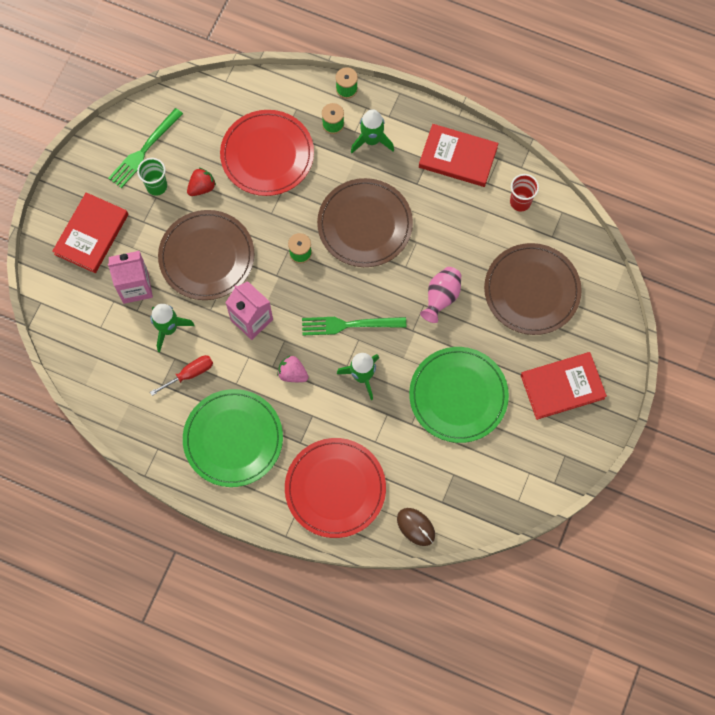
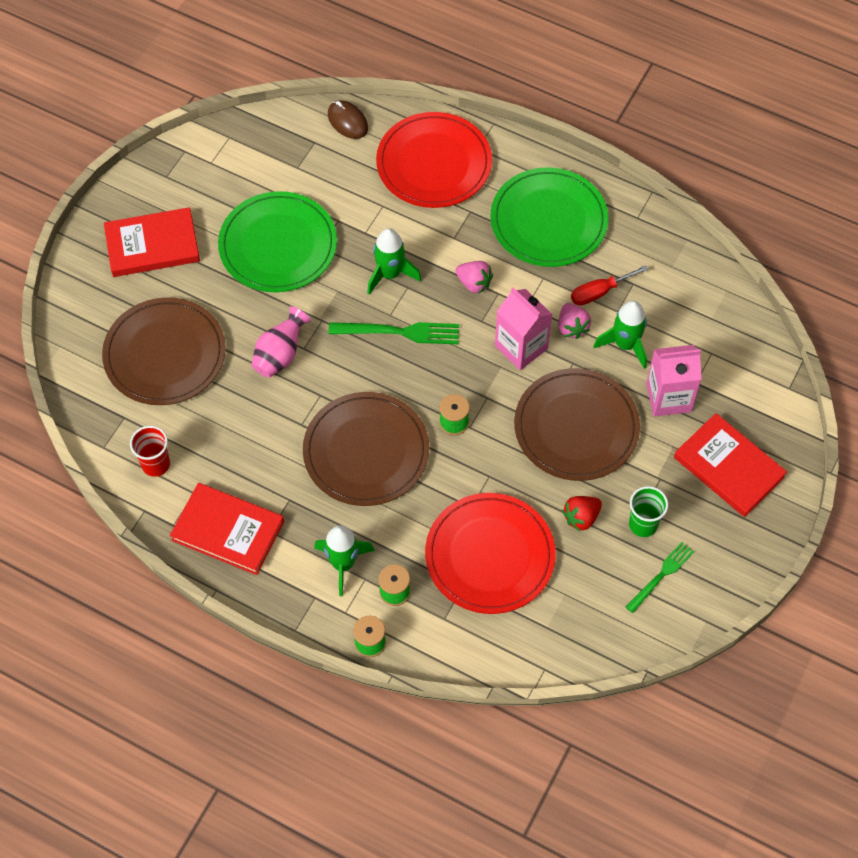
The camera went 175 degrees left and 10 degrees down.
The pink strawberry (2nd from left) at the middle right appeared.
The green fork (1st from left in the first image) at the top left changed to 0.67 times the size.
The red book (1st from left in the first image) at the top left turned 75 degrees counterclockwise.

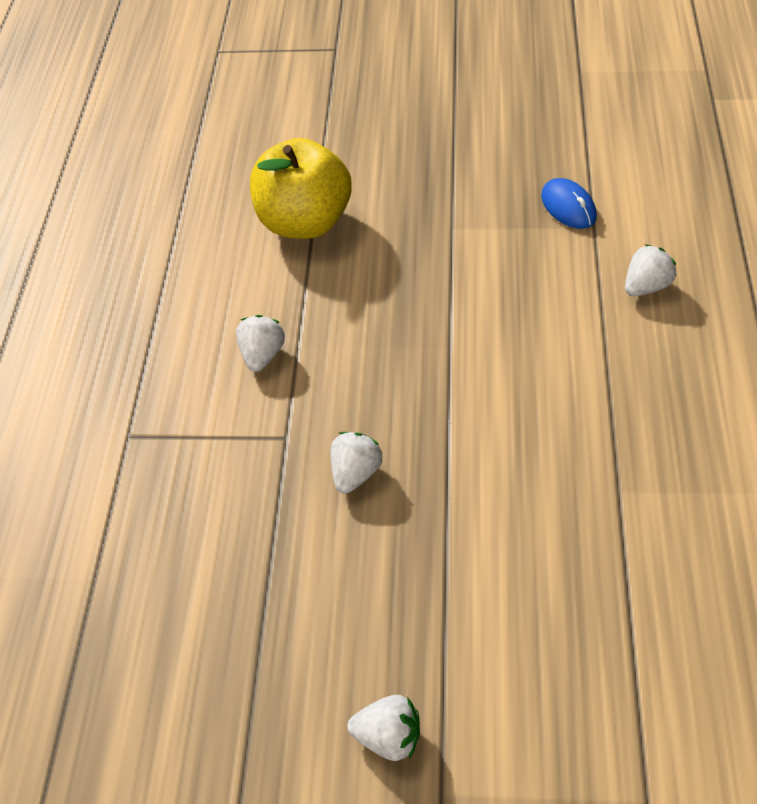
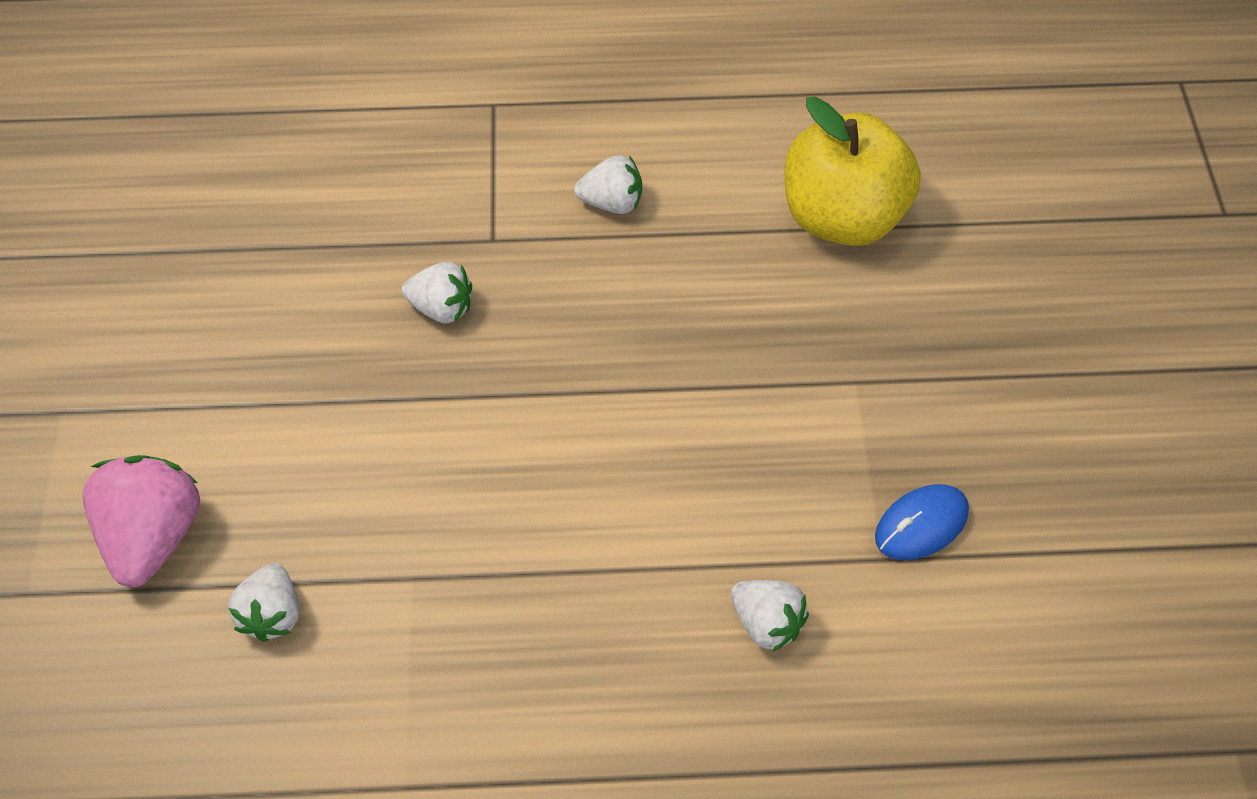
The camera went 80 degrees right and 5 degrees up.
The pink strawberry at the middle left appeared.
The white strawberry (3rd from left in the first image) moved from the bottom centre to the bottom left.

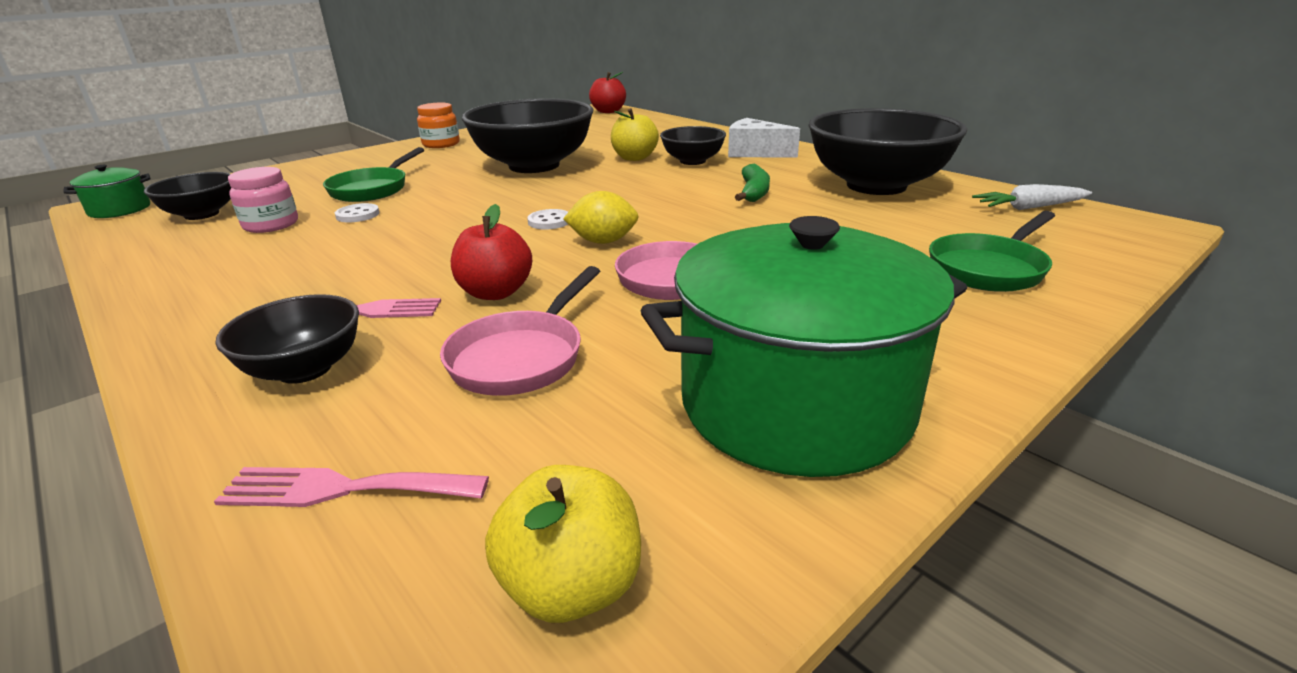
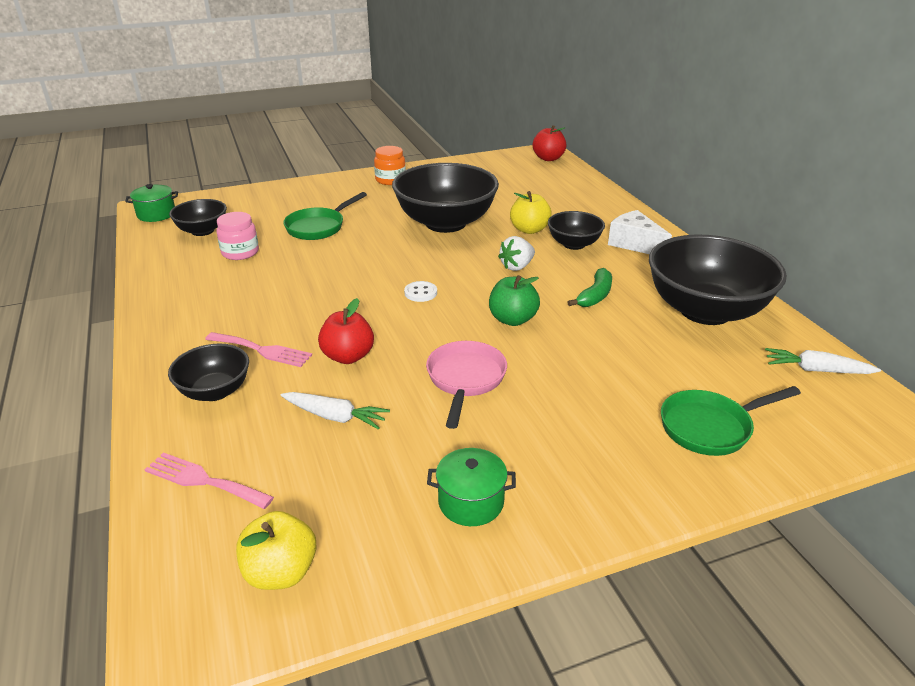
The camera went 20 degrees right and 5 degrees up.
The pink pan (1st from left) at the centre was replaced by the white carrot (1st from left) at the centre.
The green pot (2nd from left) at the centre changed to 0.44 times the size.
The green apple at the centre appeared.
The white strawberry at the centre appeared.
The white button (1st from left) at the top left disappeared.
The yellow lemon at the top centre disappeared.

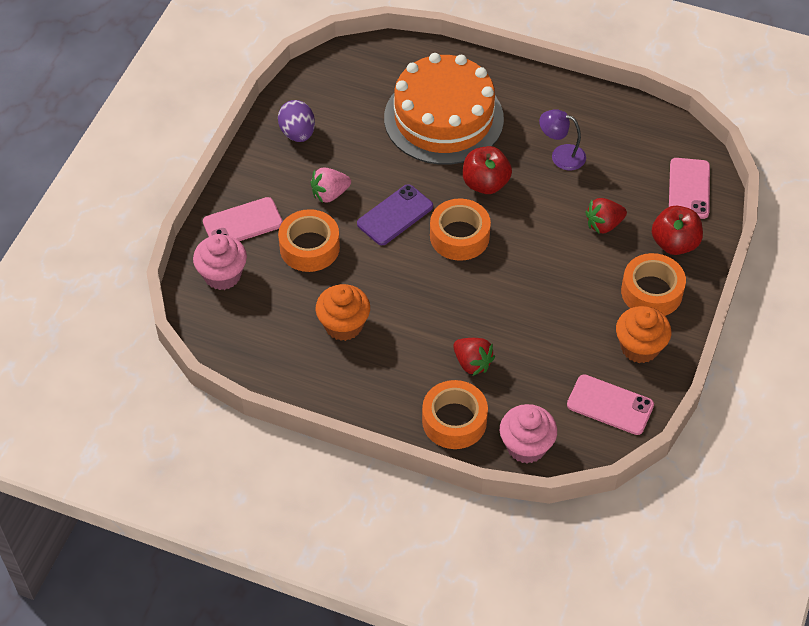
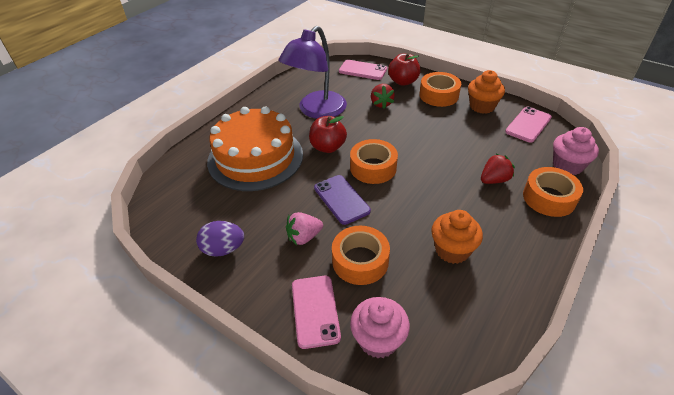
The camera went 75 degrees left and 10 degrees down.
The purple lamp at the top right changed to 2.02 times the size.
The pink strawberry at the top centre turned 75 degrees clockwise.

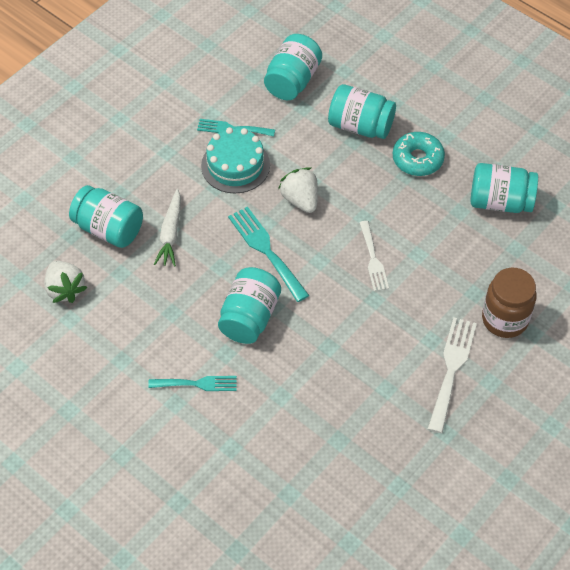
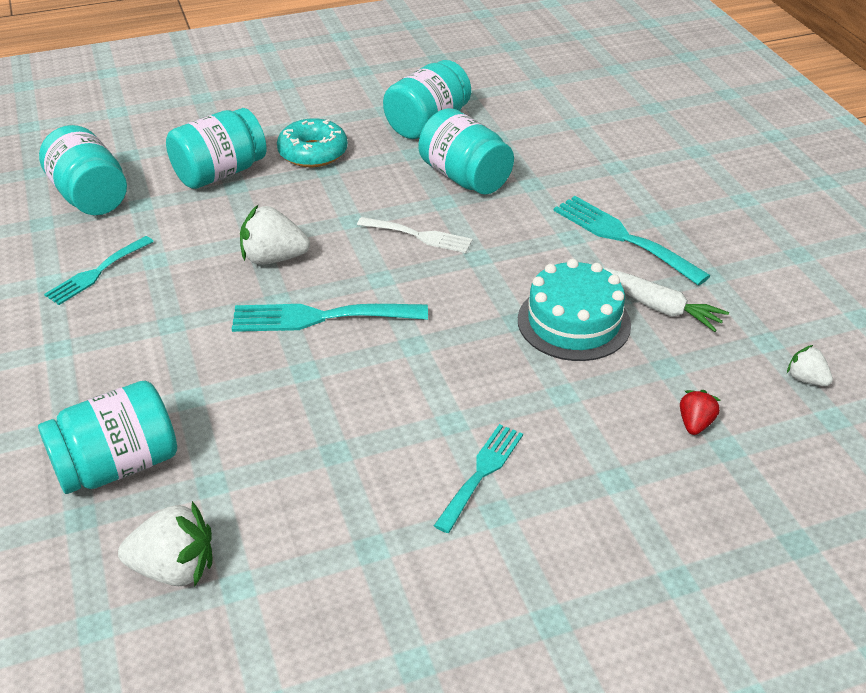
The camera went 60 degrees left and 15 degrees down.
The turquoise jar (2nd from left in the first image) moved from the centre to the top centre.
The turquoise cake moved from the top centre to the centre.
The white fork (2nd from left) at the middle right became the turquoise fork (4th from left) at the middle right.
The white carrot moved from the middle left to the middle right.
The red strawberry at the middle right appeared.
The white strawberry (3rd from left) at the middle right appeared.
The brown jar at the middle right disappeared.

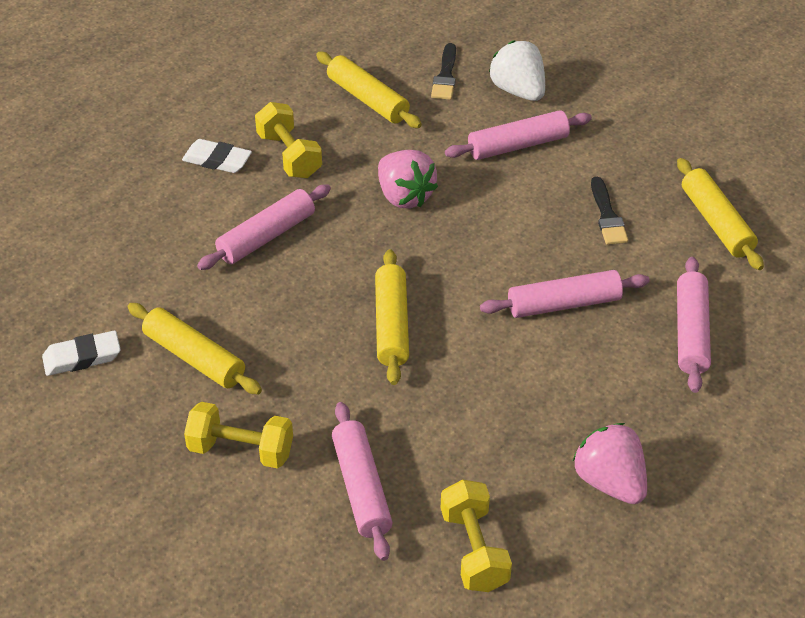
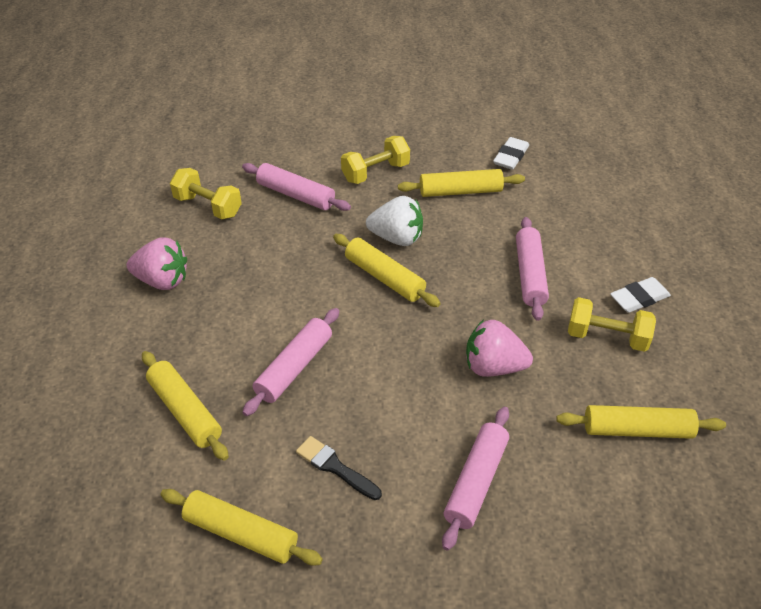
The camera went 135 degrees right and 0 degrees up.
The pink rolling pin (5th from left) at the middle right became the yellow rolling pin (1st from left) at the bottom left.
The white strawberry moved from the top centre to the centre.
The black brush (1st from left) at the top centre disappeared.

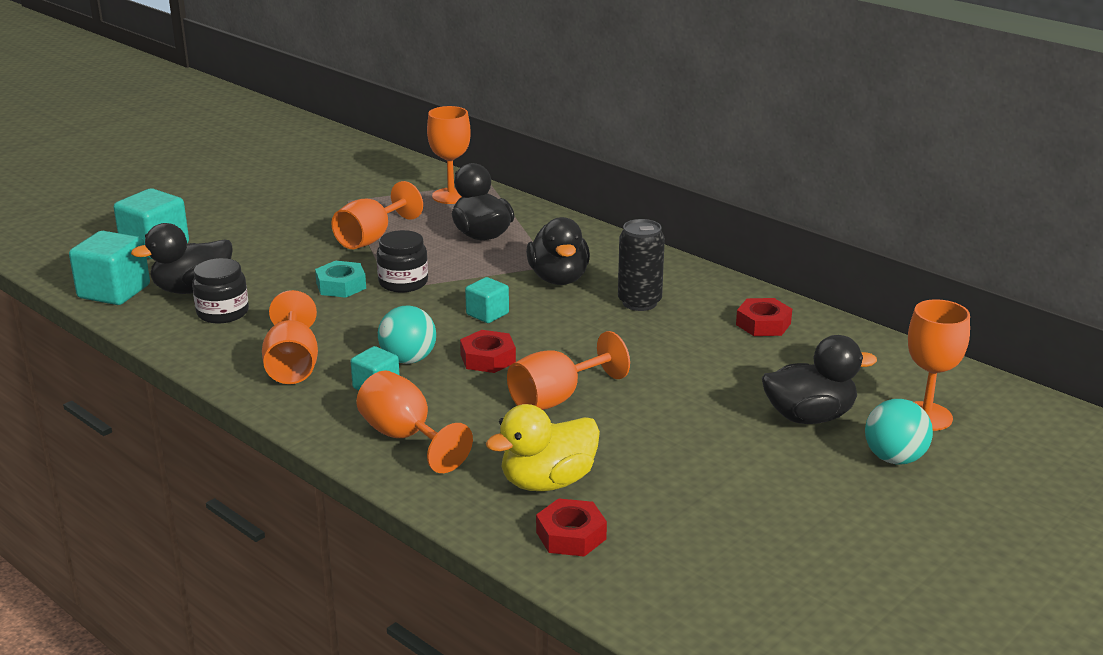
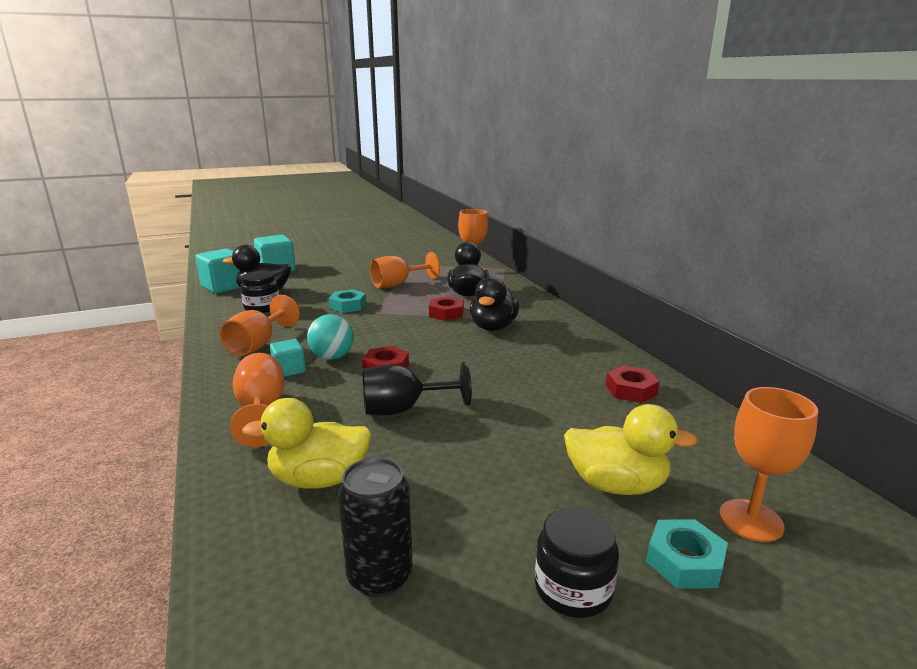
The camera went 25 degrees right and 5 degrees down.
The black can moved from the centre to the bottom centre.
The orange goblet (5th from left) at the centre became the black goblet at the centre.
The red nut (2nd from left) moved from the bottom centre to the centre.
The black jar (2nd from left) moved from the centre to the bottom centre.
The black duck (4th from left) at the middle right became the yellow duck (2nd from left) at the bottom right.
The turquoise ball (2nd from left) at the middle right was replaced by the turquoise nut (2nd from left) at the bottom right.
The turquoise cube (4th from left) at the centre disappeared.

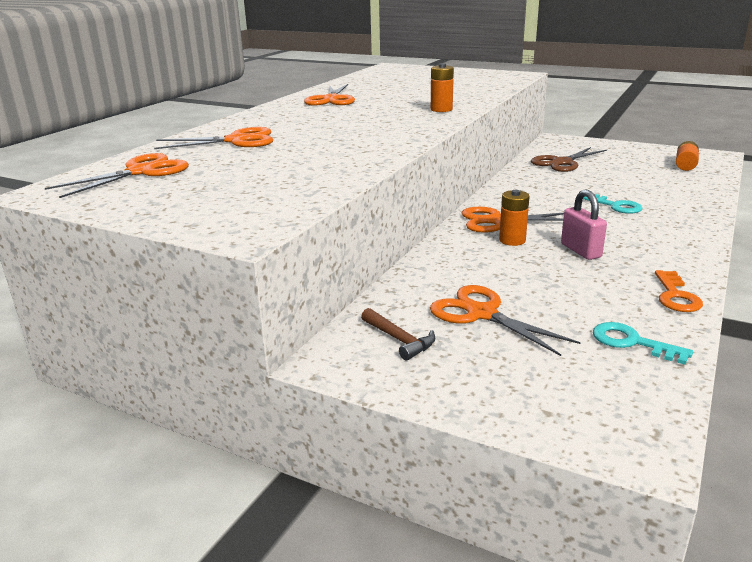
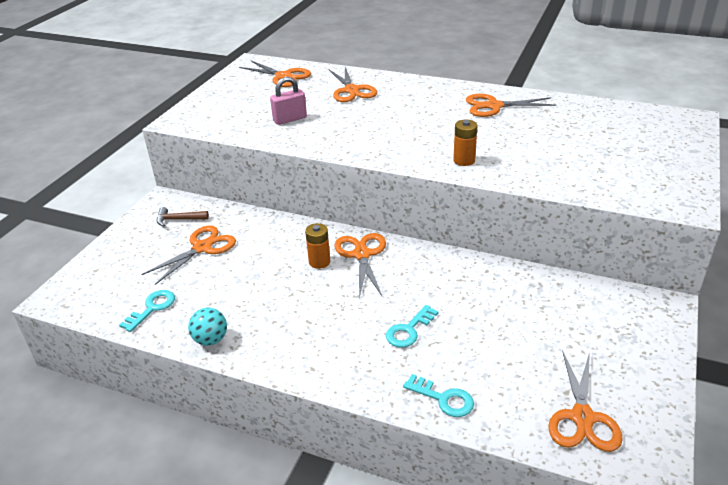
The camera went 85 degrees right and 10 degrees up.
The brown hammer at the centre turned 45 degrees clockwise.
The orange key at the middle right was replaced by the turquoise ball at the bottom left.
The pink padlock moved from the middle right to the top centre.
The turquoise key (3rd from left) at the bottom centre appeared.
The orange battery (3rd from left) at the top right was replaced by the orange scissors (6th from left) at the bottom right.
The brown scissors at the top right disappeared.

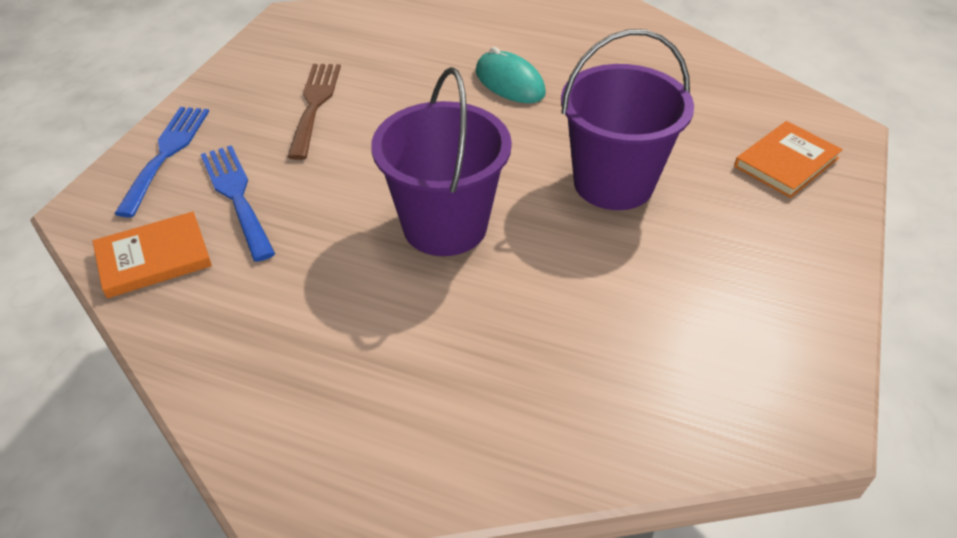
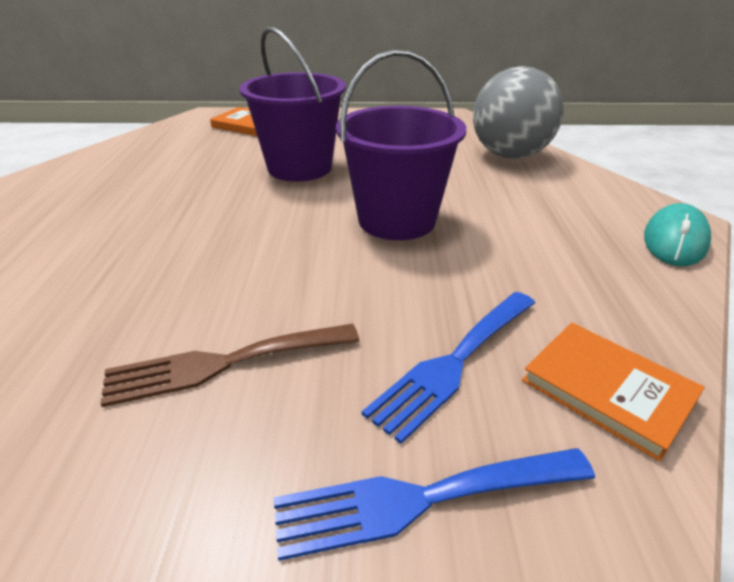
The camera went 110 degrees left and 10 degrees down.
The grey ball at the top right appeared.
The turquoise mouse moved from the top centre to the middle right.

